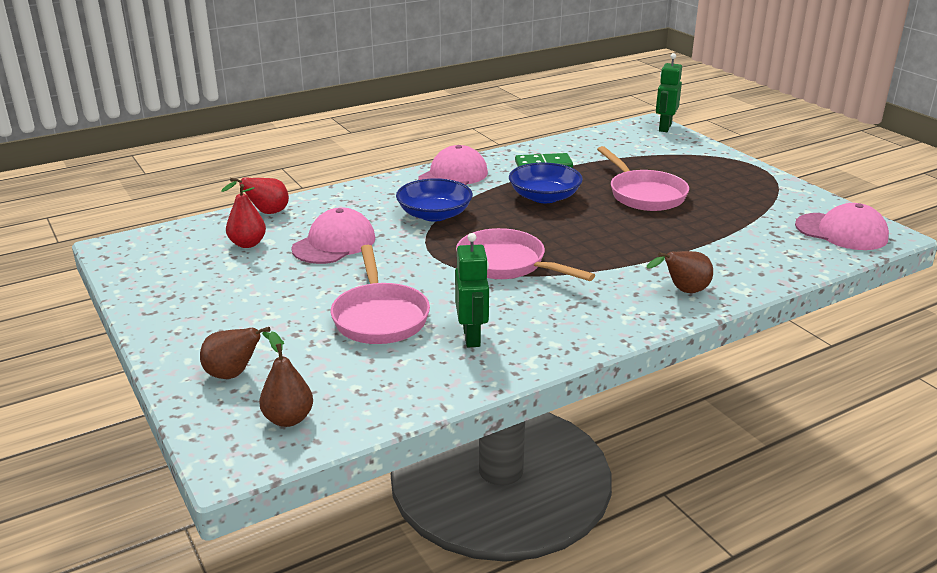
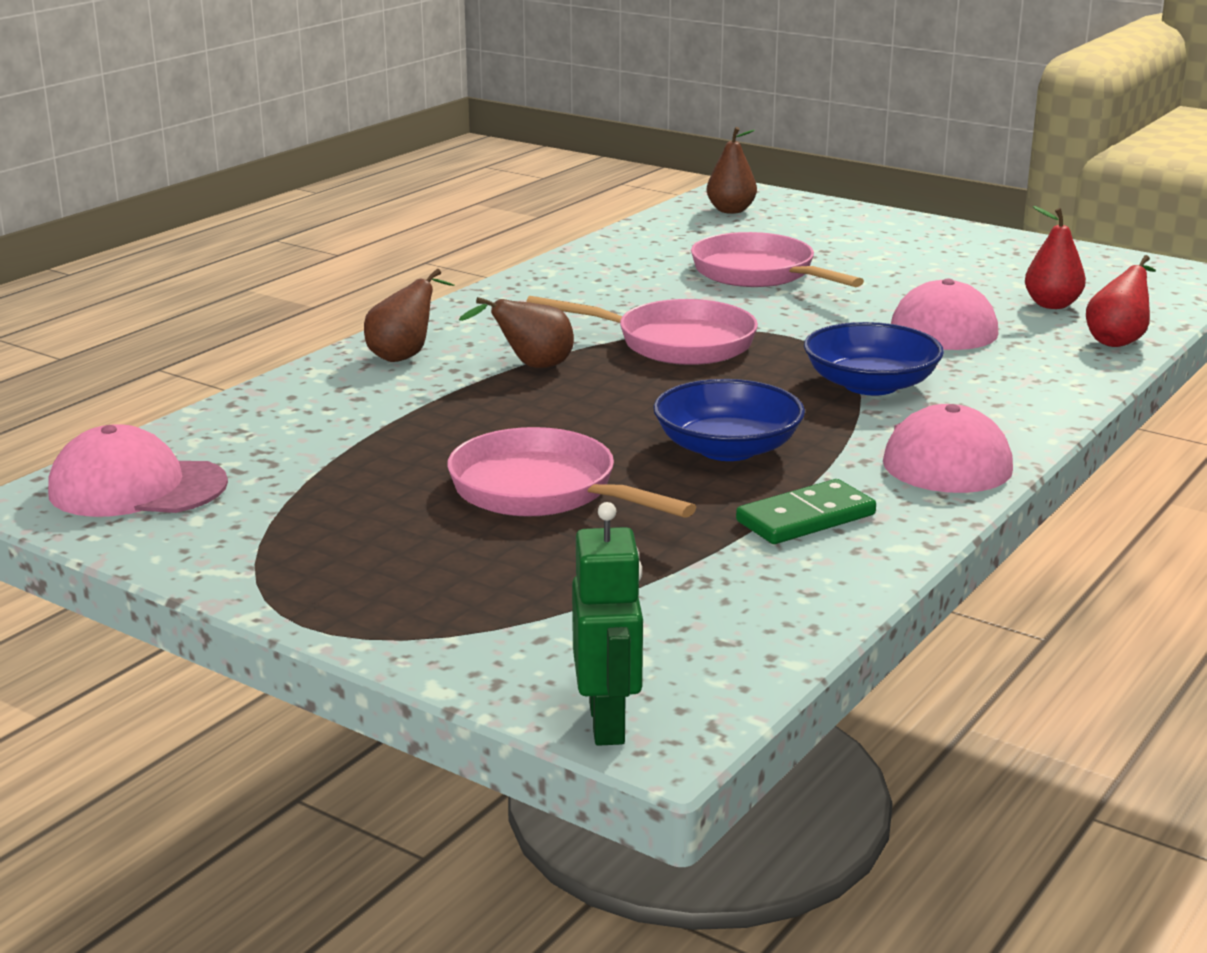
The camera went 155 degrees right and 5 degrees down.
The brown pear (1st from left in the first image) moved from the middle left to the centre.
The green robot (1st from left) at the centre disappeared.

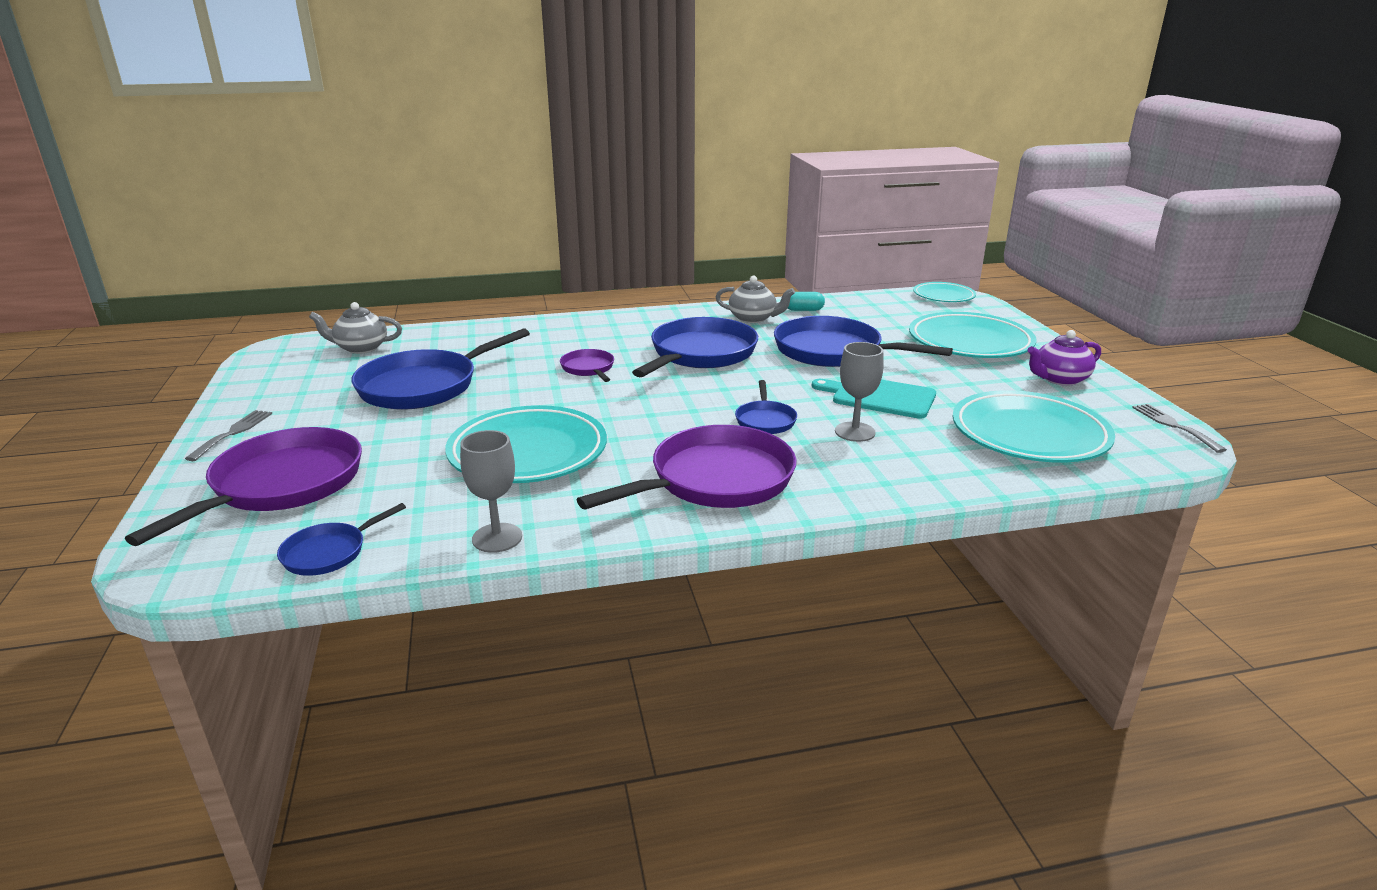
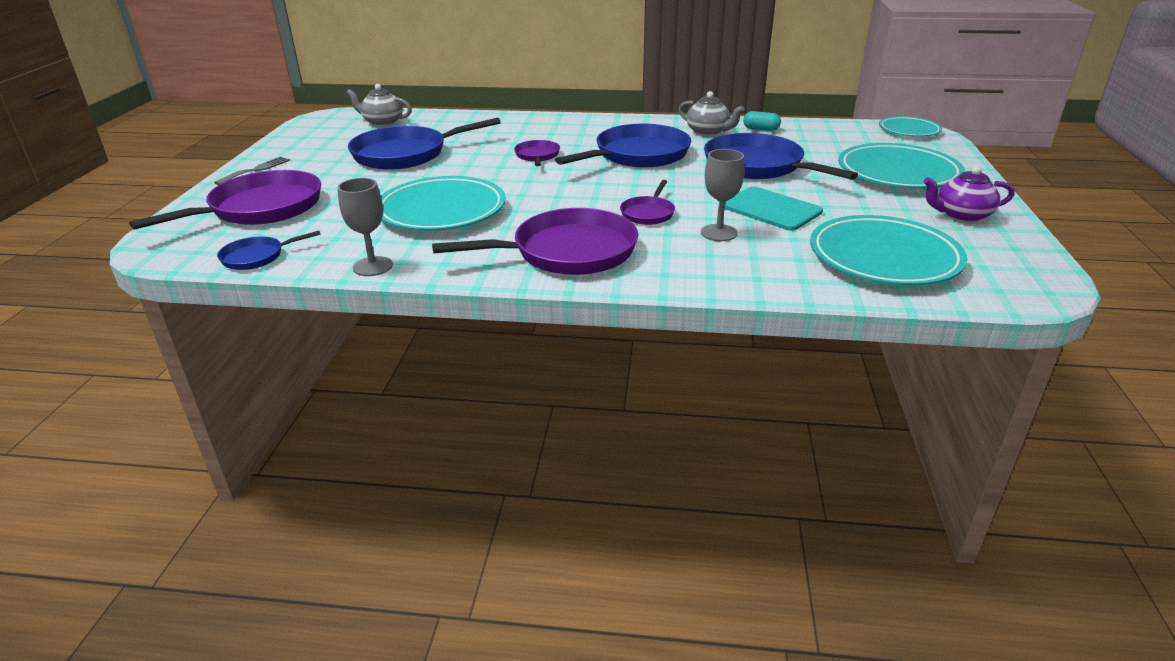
The camera went 20 degrees right and 5 degrees up.
The blue pan (4th from left) at the centre became the purple pan (4th from left) at the top centre.
The grey fork (2nd from left) at the middle right disappeared.

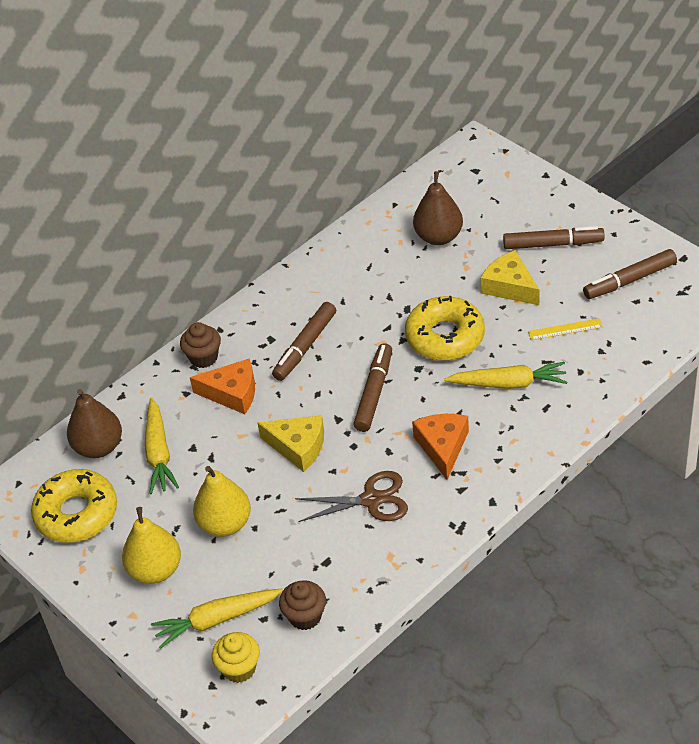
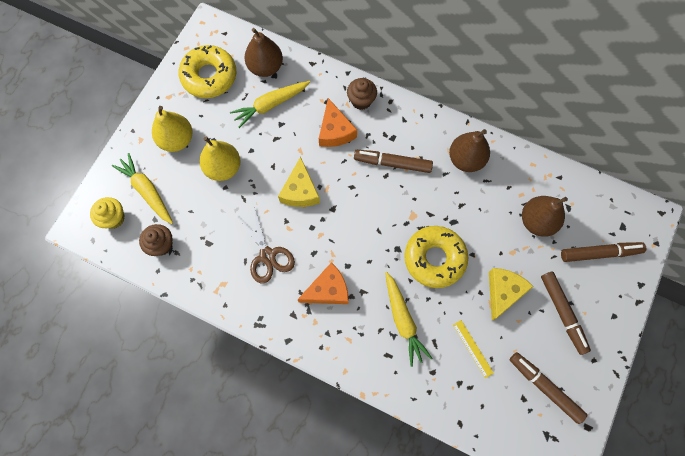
The camera went 65 degrees right and 25 degrees up.
The brown pear (2nd from left) at the top right appeared.
The brown marker (2nd from left in the first image) moved from the centre to the middle right.

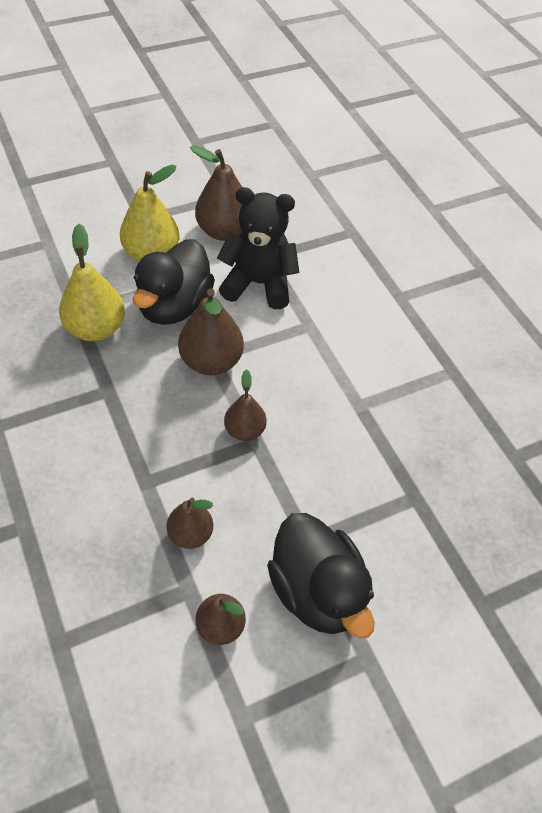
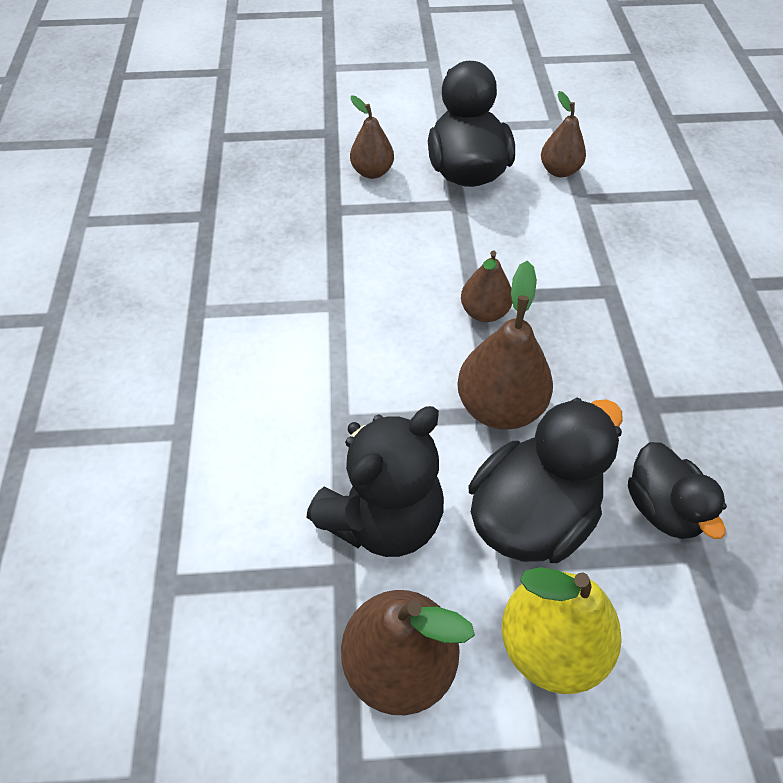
The camera went 155 degrees left and 0 degrees up.
The black teddy bear at the top centre turned 75 degrees counterclockwise.
The brown pear (1st from left) moved from the centre to the top centre.
The yellow pear (1st from left) at the middle left was replaced by the black duck (3rd from left) at the middle right.

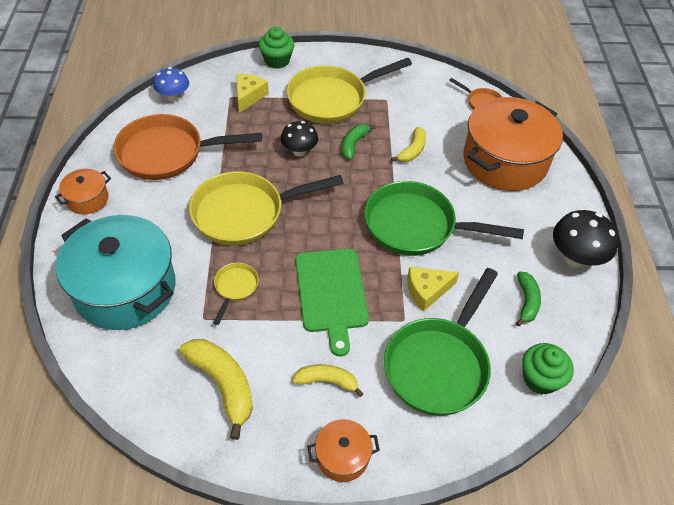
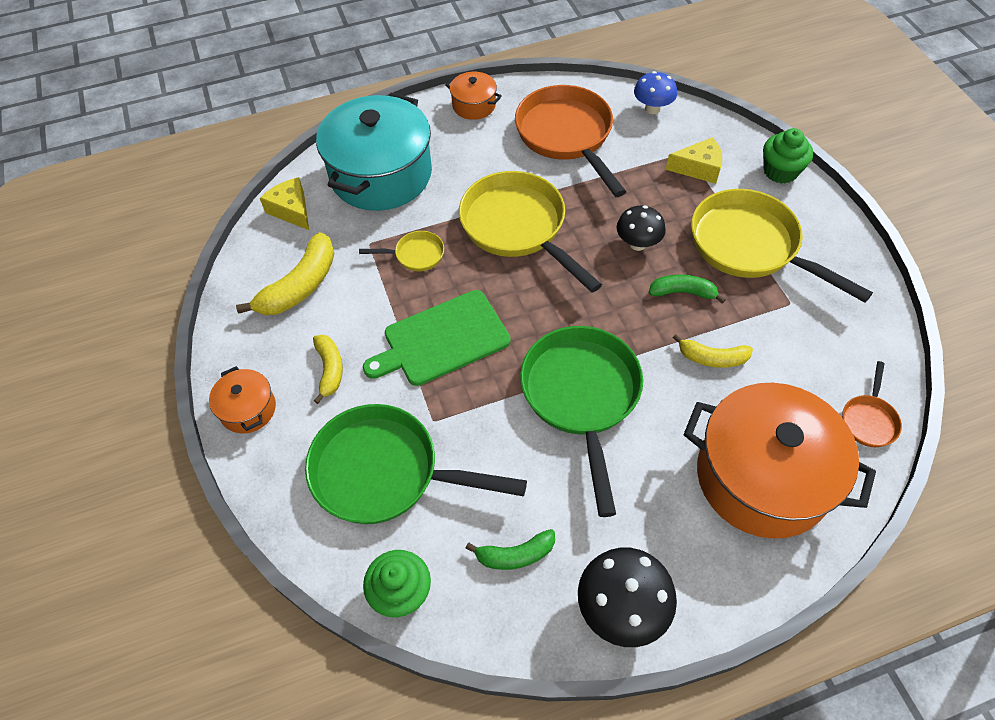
The camera went 75 degrees right and 5 degrees up.
The yellow cheese (2nd from left in the first image) moved from the centre to the top left.

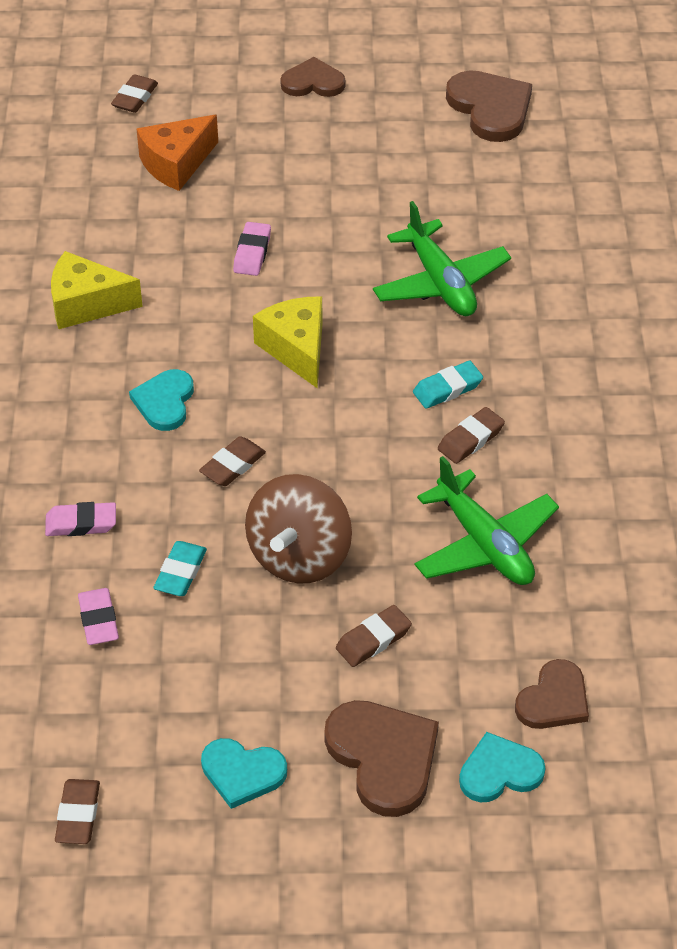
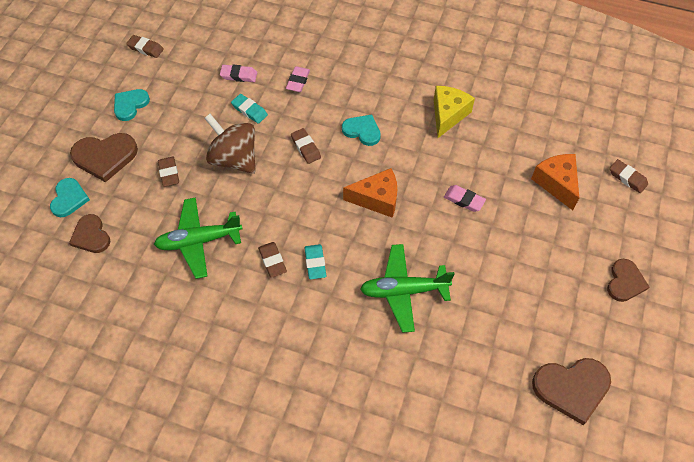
The camera went 110 degrees right and 10 degrees up.
The yellow cheese (2nd from left) at the centre became the orange cheese (1st from left) at the centre.

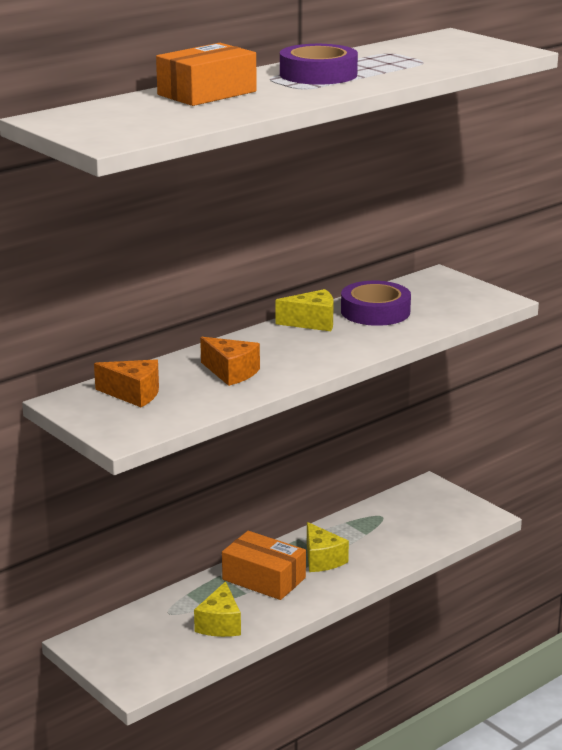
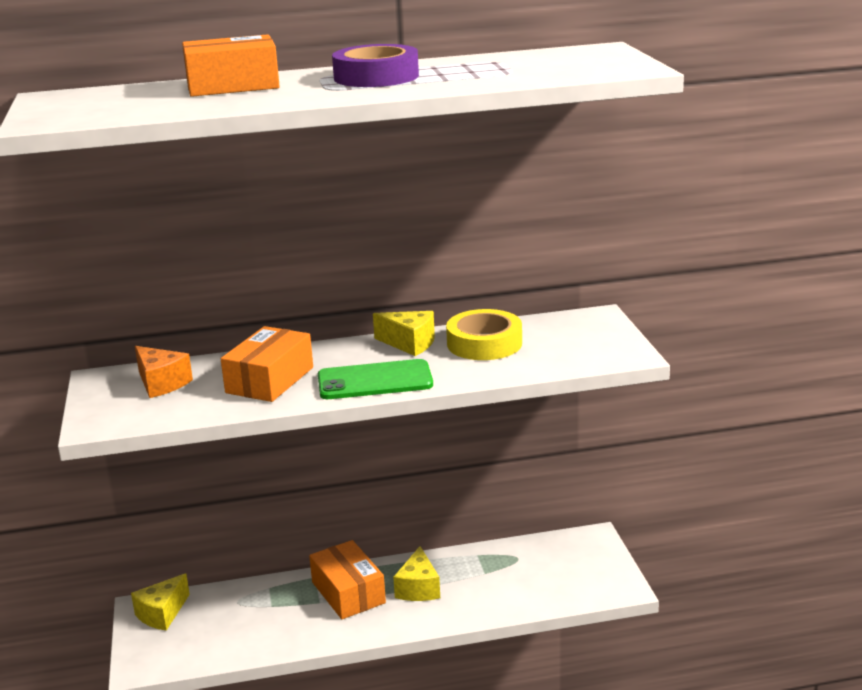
The camera went 30 degrees right and 0 degrees up.
The yellow cheese (1st from left) moved from the bottom centre to the bottom left.
The orange cheese (2nd from left) at the centre was replaced by the orange box (2nd from left) at the middle left.
The green phone at the centre appeared.
The purple tape (2nd from left) at the middle right became the yellow tape at the centre.

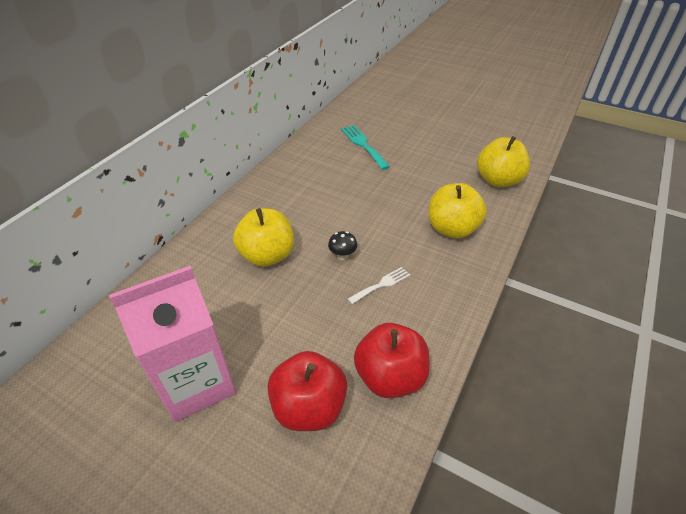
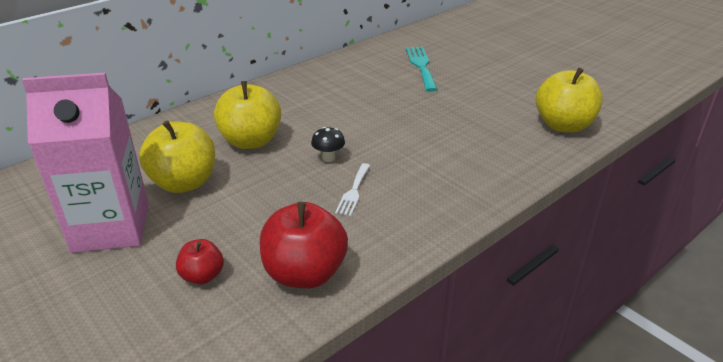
The camera went 20 degrees right and 10 degrees down.
The yellow apple (2nd from left in the first image) moved from the middle right to the middle left.
The red apple (1st from left) at the bottom centre changed to 0.53 times the size.
The white fork at the centre turned 120 degrees clockwise.

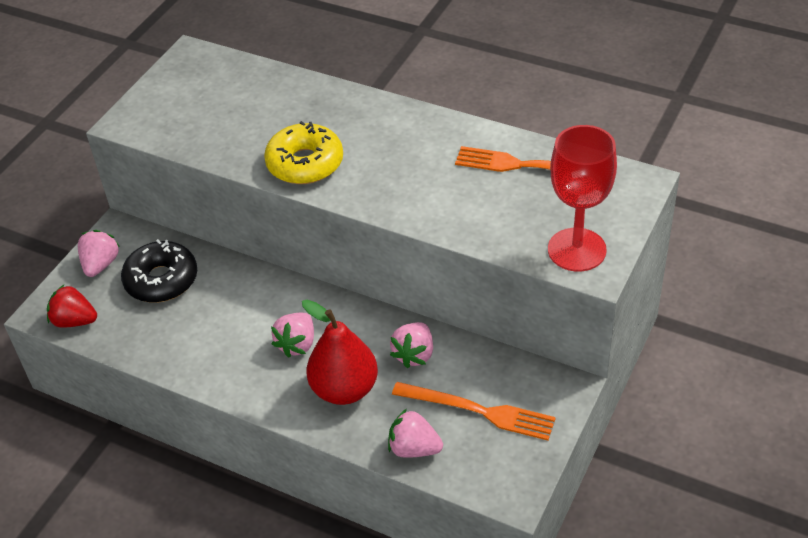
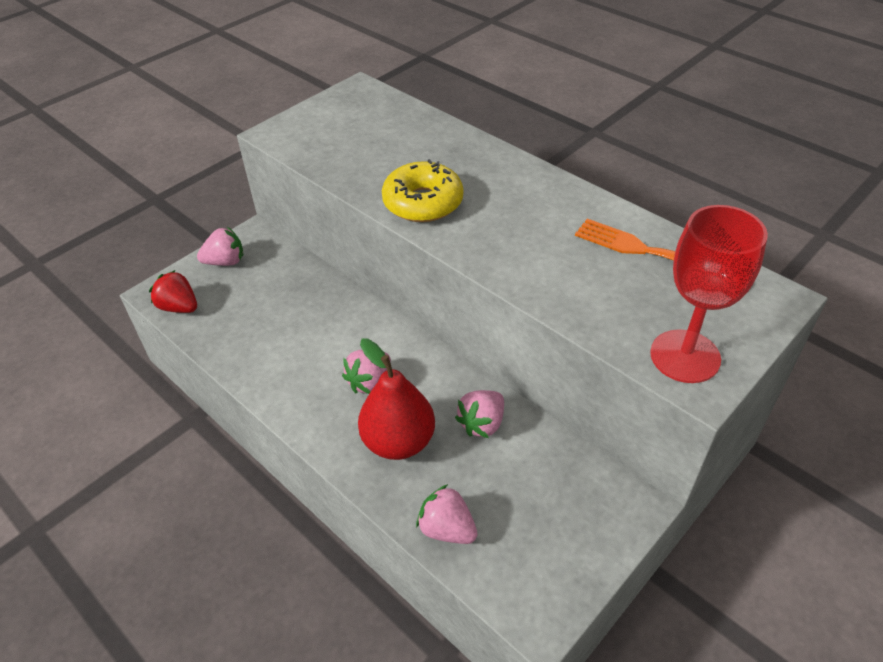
The camera went 15 degrees right and 0 degrees up.
The pink strawberry (1st from left) at the middle left turned 45 degrees clockwise.
The black donut at the middle left disappeared.
The orange fork (1st from left) at the bottom centre disappeared.

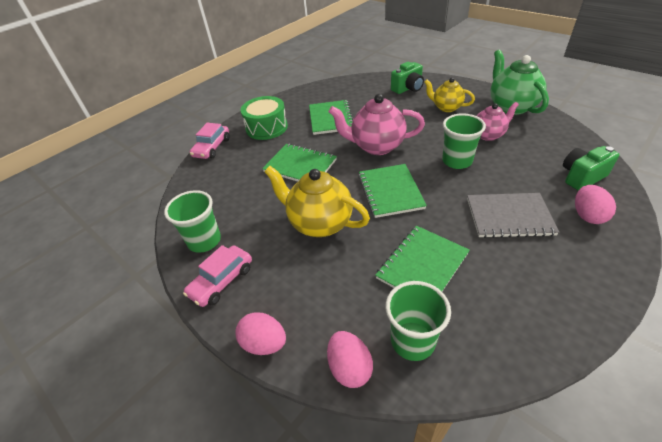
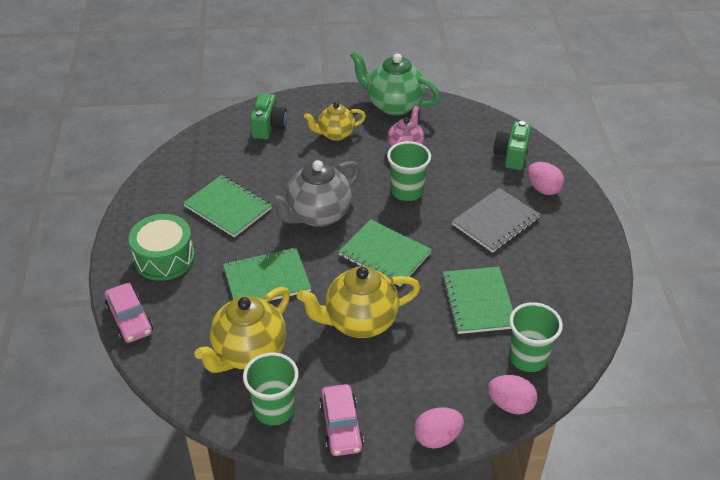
The camera went 50 degrees left and 0 degrees up.
The yellow teapot (1st from left) at the bottom centre appeared.
The pink teapot (1st from left) at the top centre became the grey teapot at the centre.

